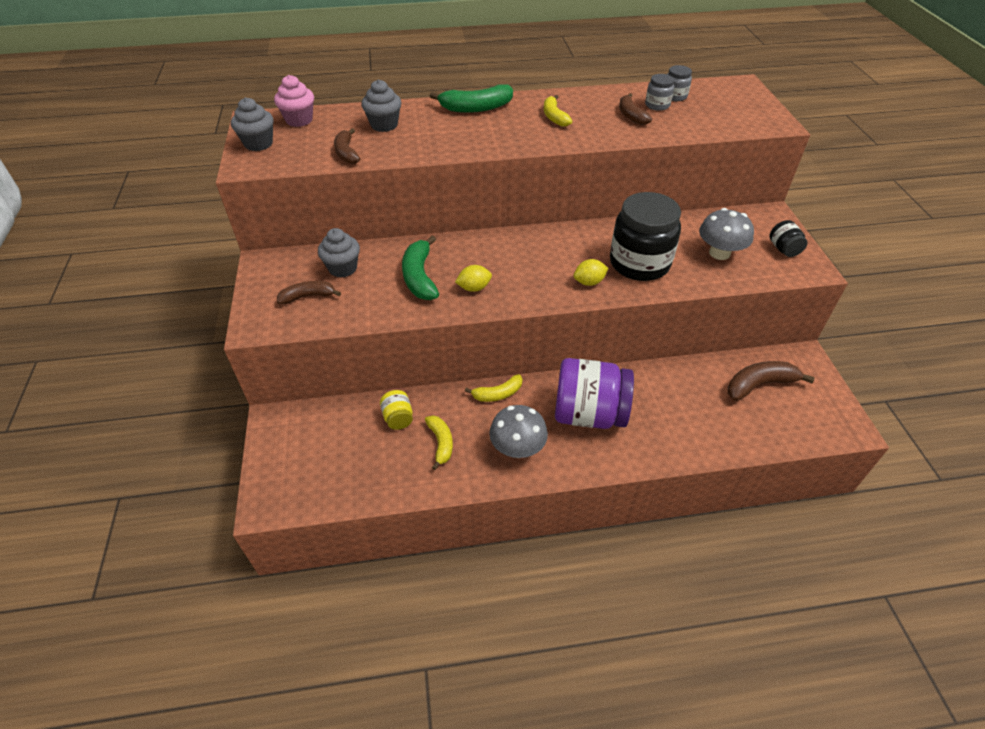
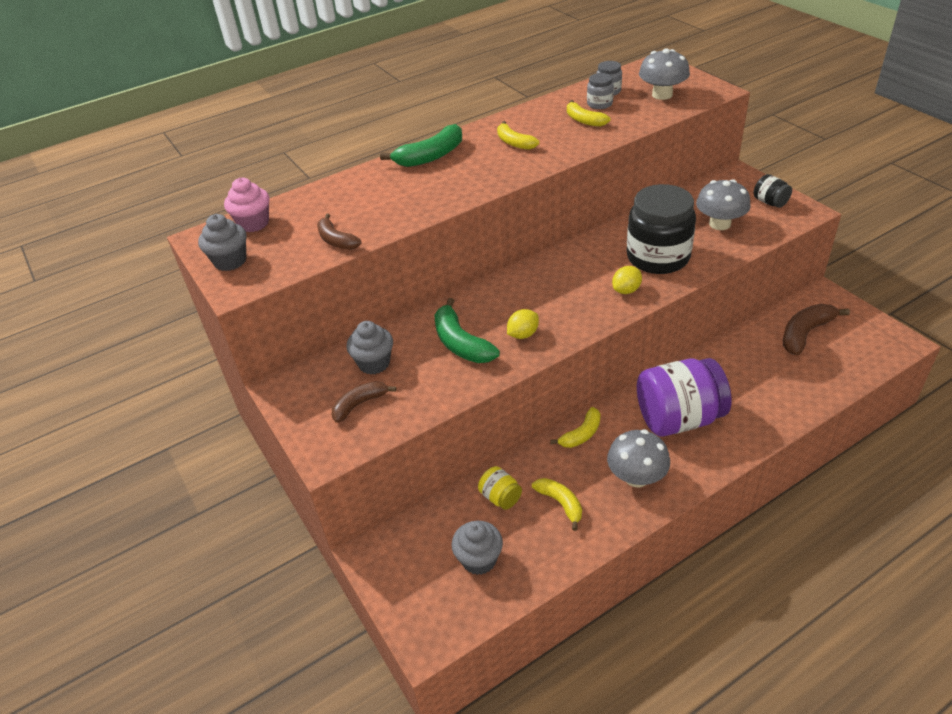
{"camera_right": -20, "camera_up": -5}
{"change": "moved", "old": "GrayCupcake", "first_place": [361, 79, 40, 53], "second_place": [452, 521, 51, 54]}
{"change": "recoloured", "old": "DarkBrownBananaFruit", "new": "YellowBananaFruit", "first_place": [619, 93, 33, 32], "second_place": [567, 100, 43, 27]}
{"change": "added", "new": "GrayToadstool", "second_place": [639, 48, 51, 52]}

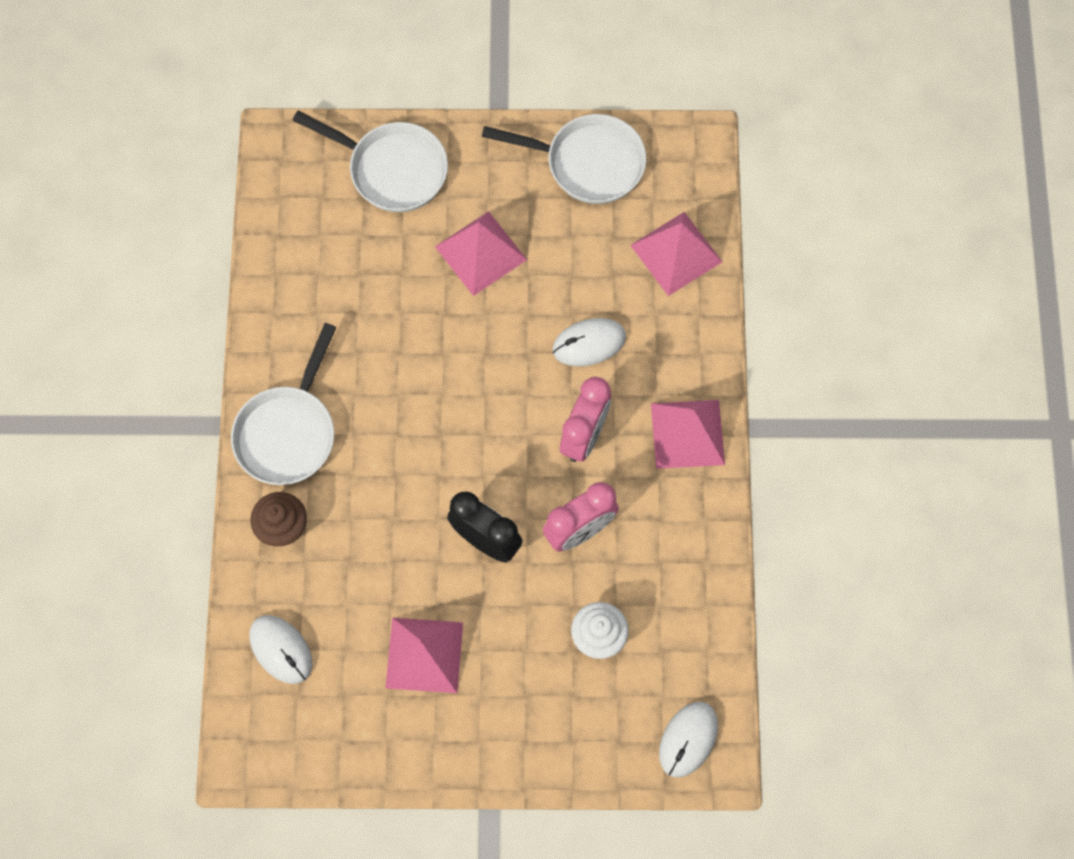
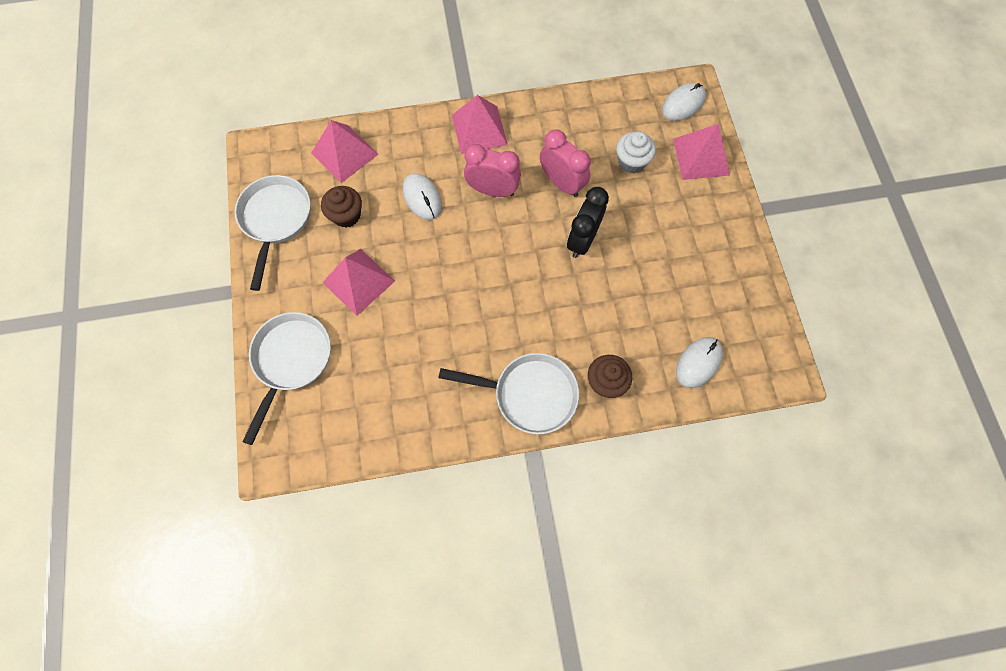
{"camera_right": -100, "camera_up": 0}
{"change": "moved", "old": "PinkPyramidShape", "first_place": [385, 618, 78, 75], "second_place": [673, 124, 57, 56]}
{"change": "turned", "old": "PureWhiteMouse", "first_place": [659, 702, 59, 76], "second_place": [662, 83, 44, 38], "degrees": -60}
{"change": "added", "new": "DarkBrownCupcake", "second_place": [321, 186, 41, 42]}

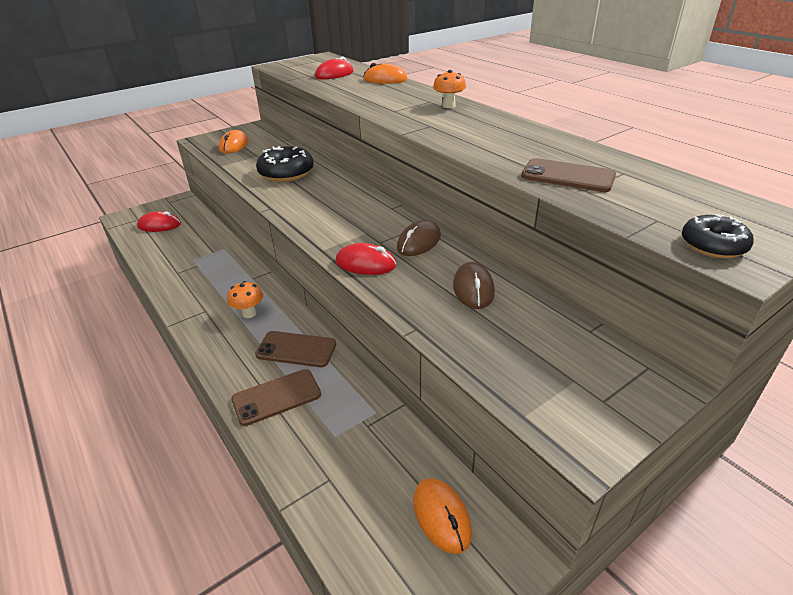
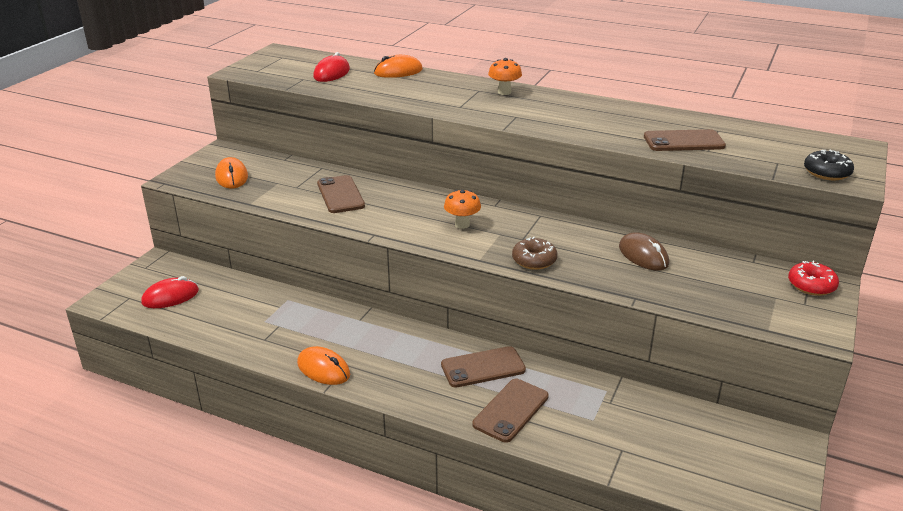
{"camera_right": -30, "camera_up": -5}
{"change": "moved", "old": "OrangeColouredToadstool", "first_place": [227, 281, 36, 37], "second_place": [444, 190, 37, 39]}
{"change": "replaced", "old": "BlackDoughnut", "new": "DarkBrownPhone", "first_place": [256, 146, 58, 36], "second_place": [317, 175, 48, 38]}
{"change": "replaced", "old": "RedMouse", "new": "DarkBrownDoughnut", "first_place": [336, 243, 60, 32], "second_place": [512, 237, 45, 33]}
{"change": "removed", "old": "DarkBrownMouse", "first_place": [397, 220, 44, 36]}
{"change": "moved", "old": "OrangeColouredMouse", "first_place": [413, 478, 59, 76], "second_place": [297, 346, 53, 39]}
{"change": "added", "new": "RedDoughnut", "second_place": [788, 261, 51, 35]}

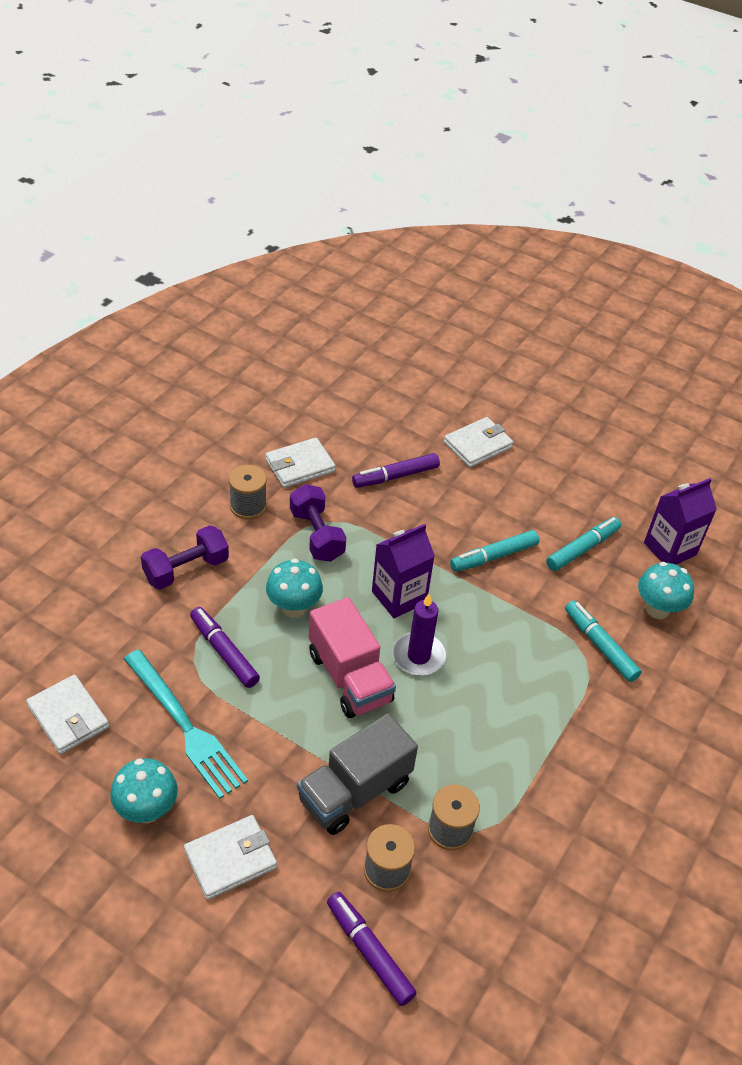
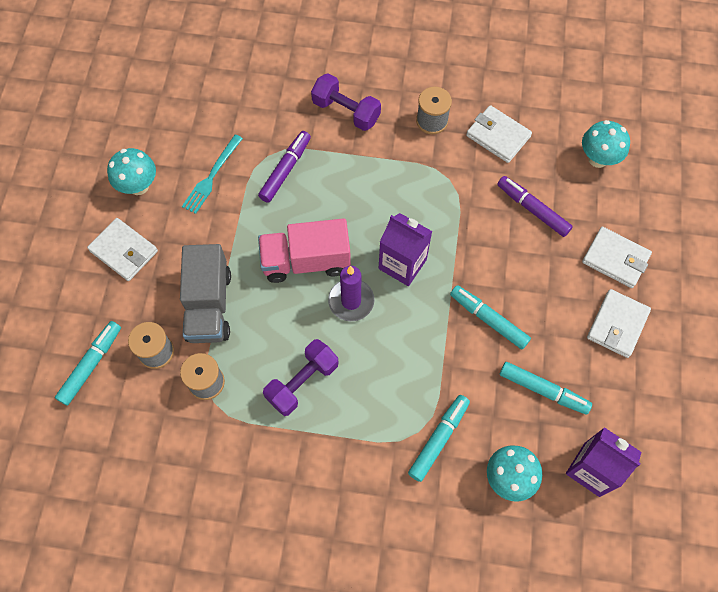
{"camera_right": 70, "camera_up": 20}
{"change": "moved", "old": "PureWhiteWallet", "first_place": [26, 675, 83, 79], "second_place": [587, 289, 64, 69]}
{"change": "resized", "old": "TealDinnerFork", "first_place": [124, 650, 124, 149], "second_place": [182, 135, 61, 79], "factor": 0.65}
{"change": "moved", "old": "TealToadstool", "first_place": [266, 558, 57, 60], "second_place": [582, 120, 48, 48]}
{"change": "moved", "old": "RoyalPurpleFreeWeight", "first_place": [290, 484, 56, 78], "second_place": [263, 339, 76, 77]}
{"change": "turned", "old": "GrayLorry", "first_place": [297, 713, 121, 122], "second_place": [180, 244, 51, 99], "degrees": -120}
{"change": "turned", "old": "PinkLorry", "first_place": [309, 597, 87, 121], "second_place": [258, 218, 93, 65], "degrees": 45}
{"change": "recoloured", "old": "RoyalPurpleFeltPen", "new": "TealFeltPen", "first_place": [327, 892, 89, 114], "second_place": [55, 321, 66, 85]}

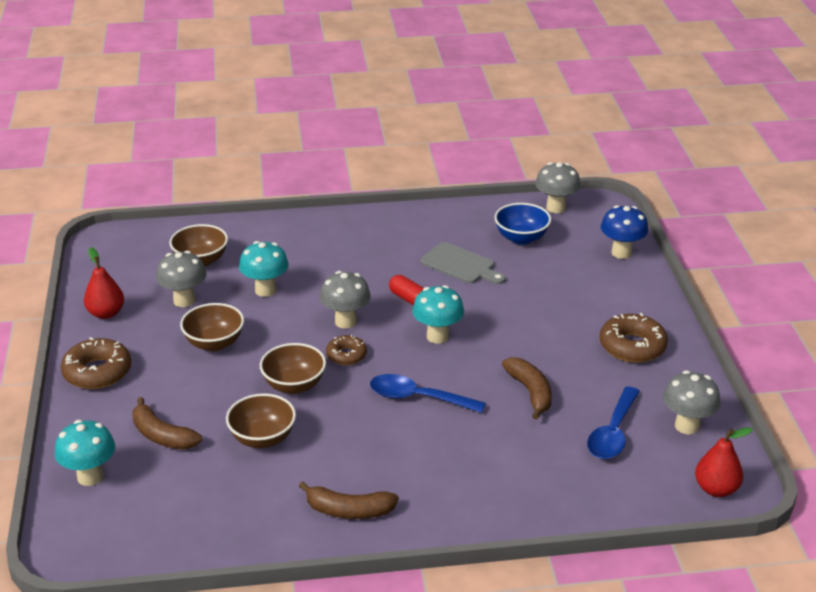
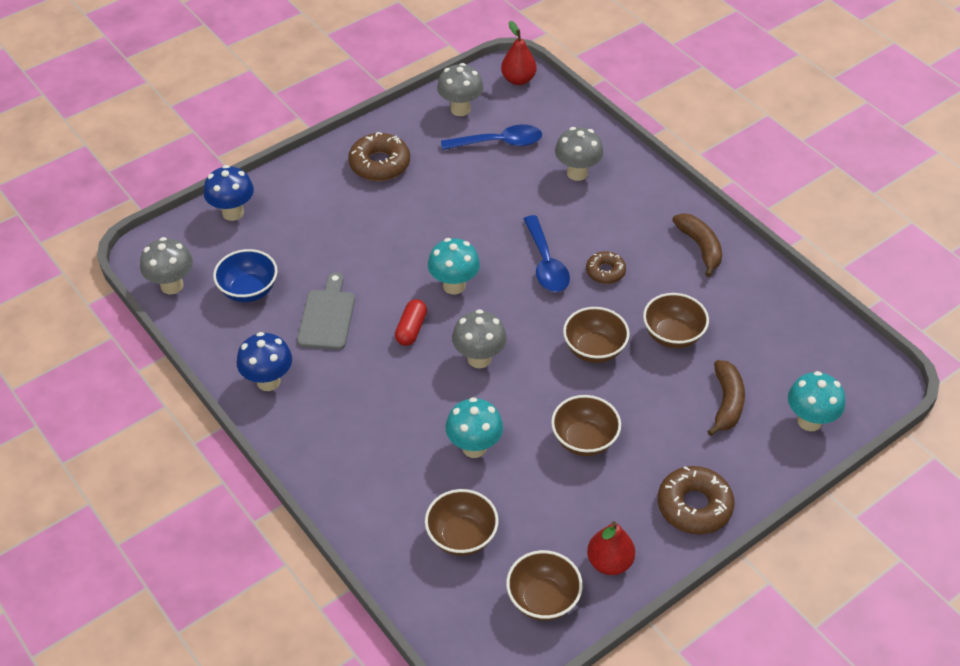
{"camera_right": -120, "camera_up": 15}
{"change": "moved", "old": "GrayToadstool", "first_place": [156, 251, 50, 56], "second_place": [555, 127, 48, 54]}
{"change": "moved", "old": "DarkBrownDoughnut", "first_place": [326, 335, 41, 30], "second_place": [586, 251, 40, 33]}
{"change": "removed", "old": "DarkBrownBananaFruit", "first_place": [502, 357, 50, 63]}
{"change": "added", "new": "BlueToadstool", "second_place": [237, 332, 55, 59]}
{"change": "added", "new": "DarkBrownDeepDish", "second_place": [506, 550, 77, 71]}

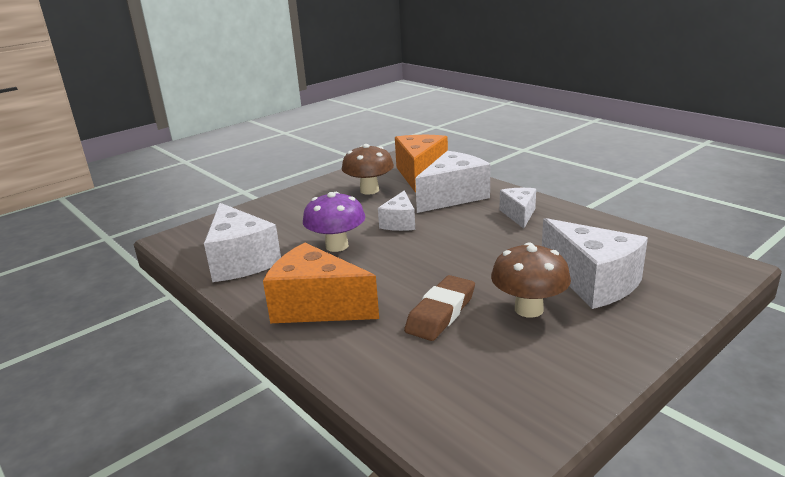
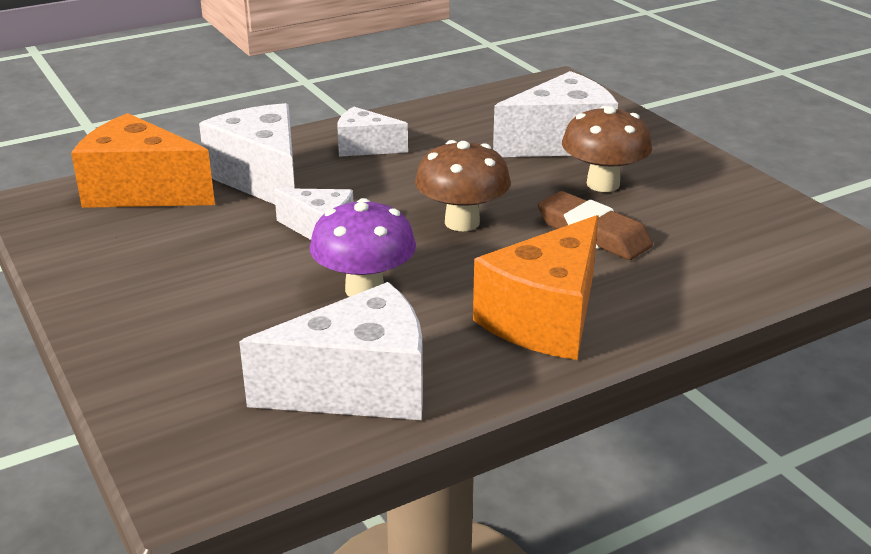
{"camera_right": -80, "camera_up": 5}
{"change": "moved", "old": "DarkBrownToadstool", "first_place": [342, 144, 52, 51], "second_place": [415, 140, 96, 91]}

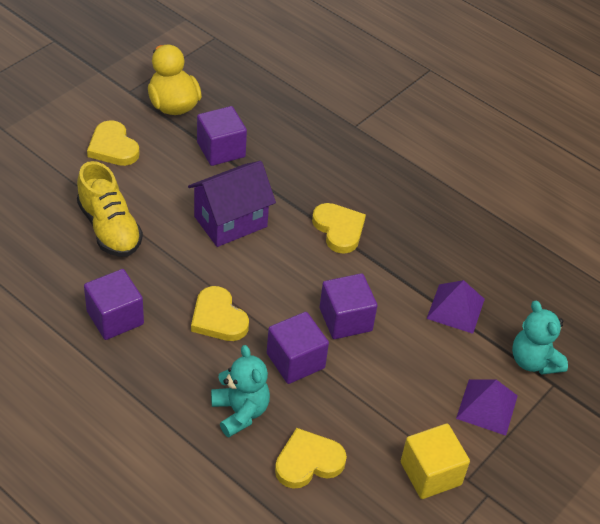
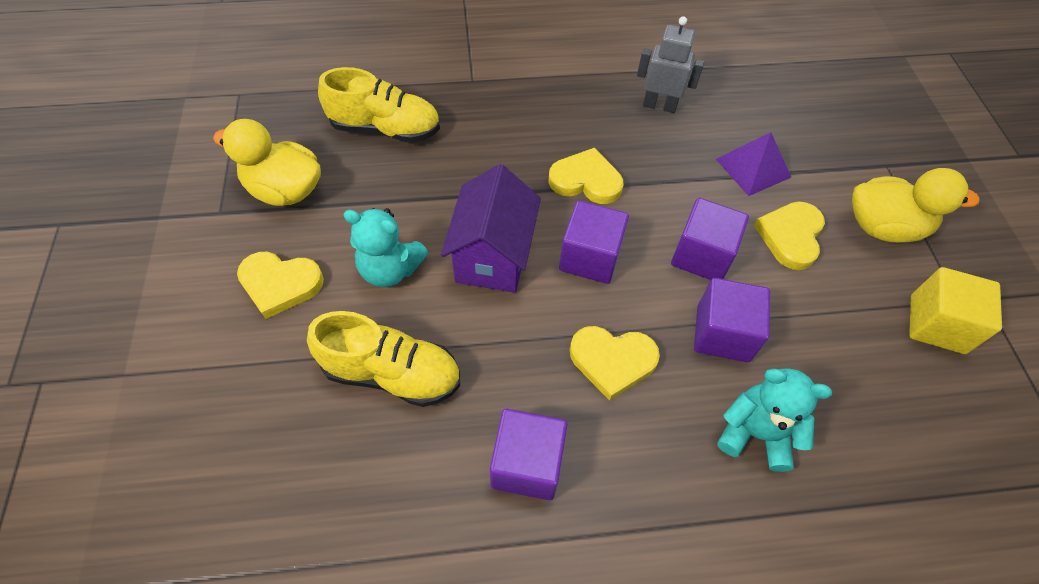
{"camera_right": -45, "camera_up": 10}
{"change": "moved", "old": "RoyalPurpleSolidCube", "first_place": [197, 106, 50, 60], "second_place": [559, 201, 70, 83]}
{"change": "moved", "old": "YellowLoveHeart", "first_place": [275, 428, 72, 61], "second_place": [754, 202, 71, 68]}
{"change": "replaced", "old": "RoyalPurplePyramidShape", "new": "YellowRubberDuck", "first_place": [456, 379, 62, 57], "second_place": [852, 168, 128, 75]}
{"change": "moved", "old": "TealTeddy", "first_place": [512, 301, 56, 74], "second_place": [343, 208, 85, 79]}
{"change": "added", "new": "YellowSneaker", "second_place": [318, 67, 122, 76]}
{"change": "added", "new": "GrayToyRobot", "second_place": [637, 16, 67, 97]}

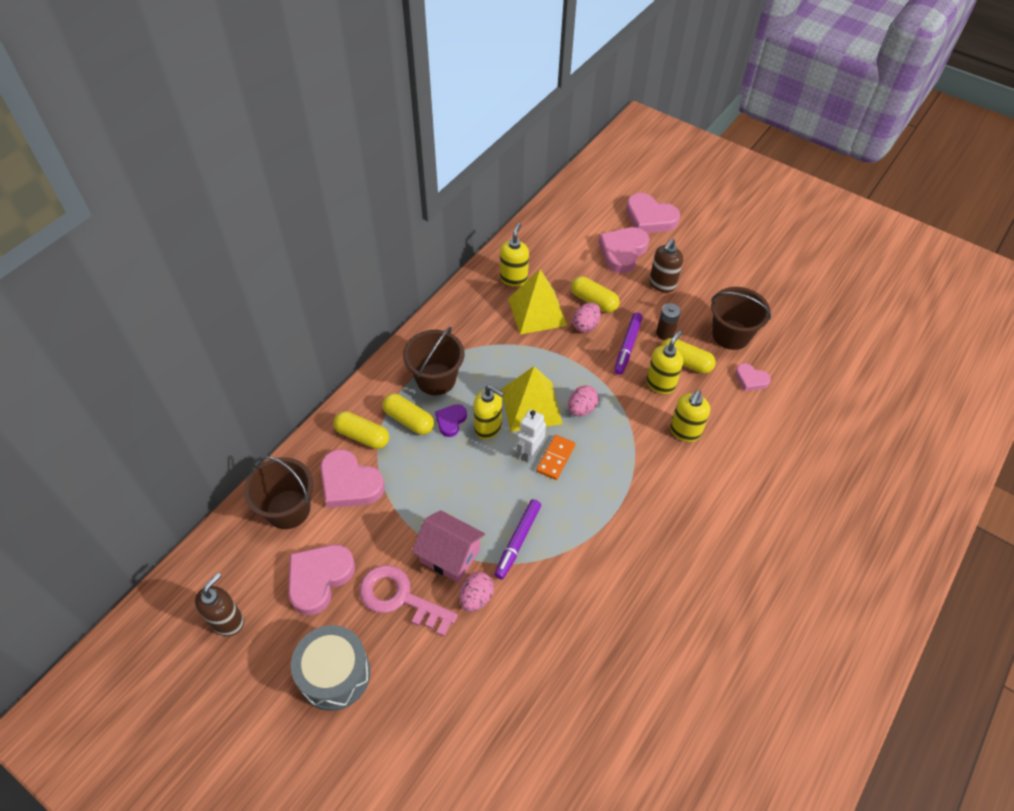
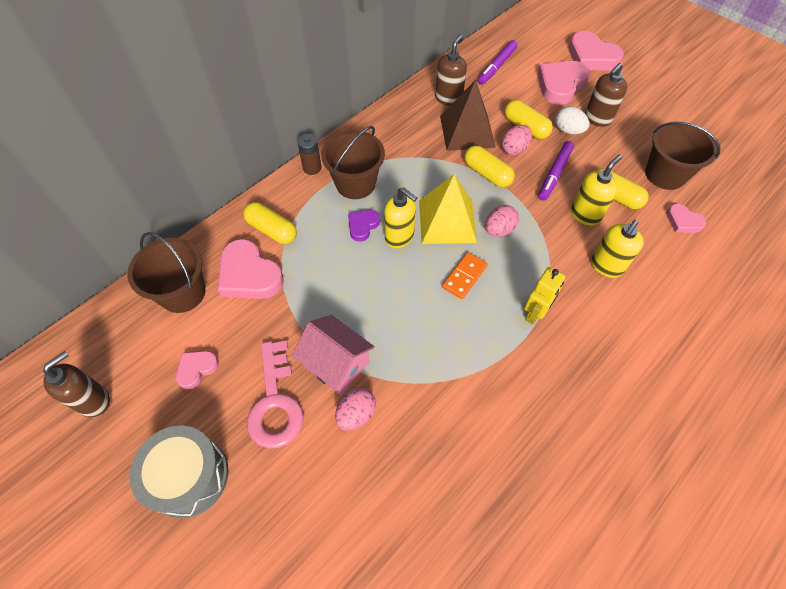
{"camera_right": 10, "camera_up": 5}
{"change": "resized", "old": "PinkLoveHeart", "first_place": [288, 545, 67, 70], "second_place": [176, 351, 43, 39], "factor": 0.55}
{"change": "turned", "old": "PinkDoorKey", "first_place": [359, 565, 99, 72], "second_place": [247, 340, 57, 109], "degrees": -135}
{"change": "moved", "old": "YellowPill", "first_place": [382, 393, 52, 42], "second_place": [464, 145, 51, 43]}
{"change": "moved", "old": "RoyalPurpleFeltPen", "first_place": [494, 499, 47, 80], "second_place": [478, 40, 40, 45]}
{"change": "recoloured", "old": "YellowSoapDispenser", "new": "DarkBrownSoapDispenser", "first_place": [500, 223, 29, 64], "second_place": [435, 34, 32, 72]}
{"change": "recoloured", "old": "YellowPyramidShape", "new": "DarkBrownPyramidShape", "first_place": [508, 270, 59, 65], "second_place": [440, 80, 56, 71]}
{"change": "removed", "old": "PureWhiteToyRobot", "first_place": [516, 409, 30, 53]}
{"change": "moved", "old": "DarkBrownAaBattery", "first_place": [656, 303, 25, 37], "second_place": [297, 134, 25, 41]}
{"change": "added", "new": "YellowToyRobot", "second_place": [524, 267, 41, 57]}
{"change": "added", "new": "PureWhiteToyEgg", "second_place": [555, 106, 34, 29]}

